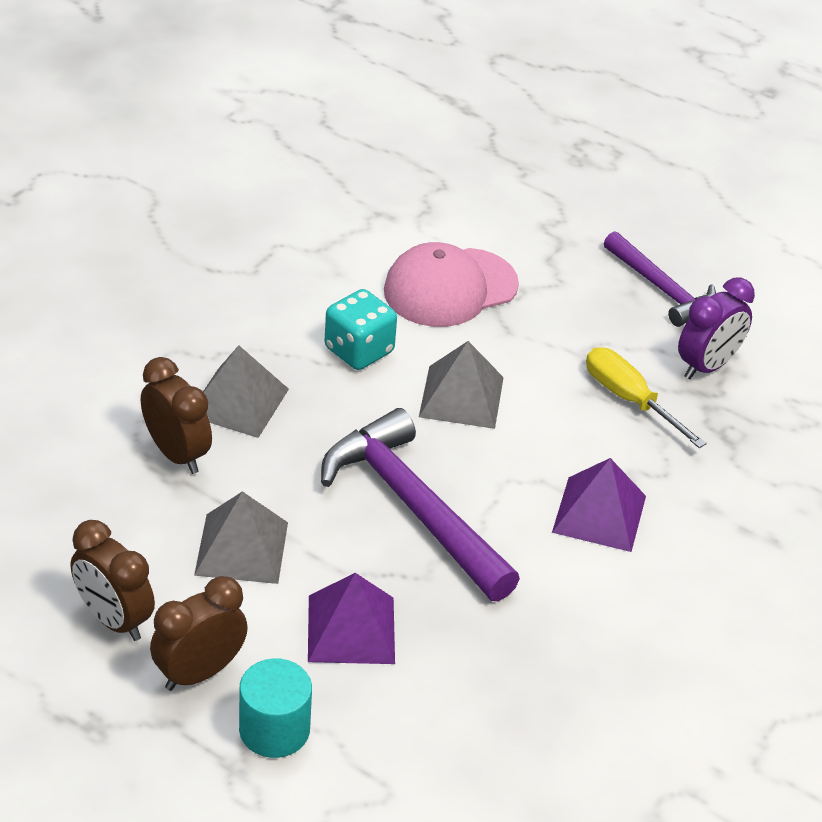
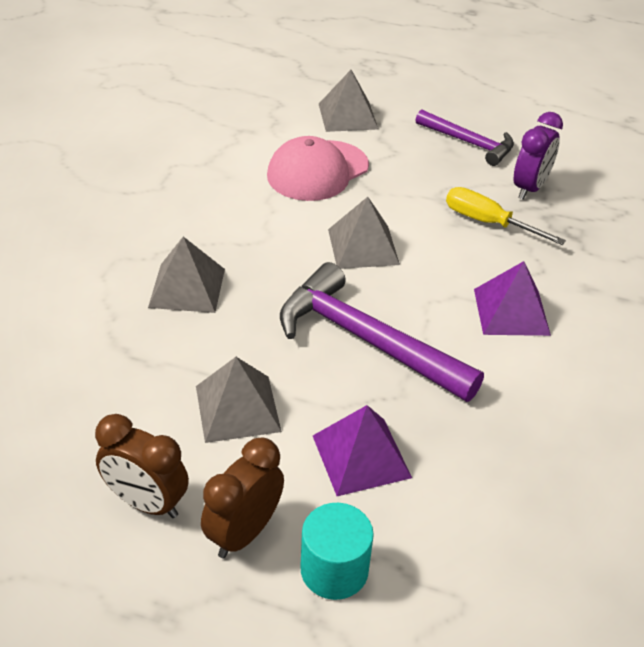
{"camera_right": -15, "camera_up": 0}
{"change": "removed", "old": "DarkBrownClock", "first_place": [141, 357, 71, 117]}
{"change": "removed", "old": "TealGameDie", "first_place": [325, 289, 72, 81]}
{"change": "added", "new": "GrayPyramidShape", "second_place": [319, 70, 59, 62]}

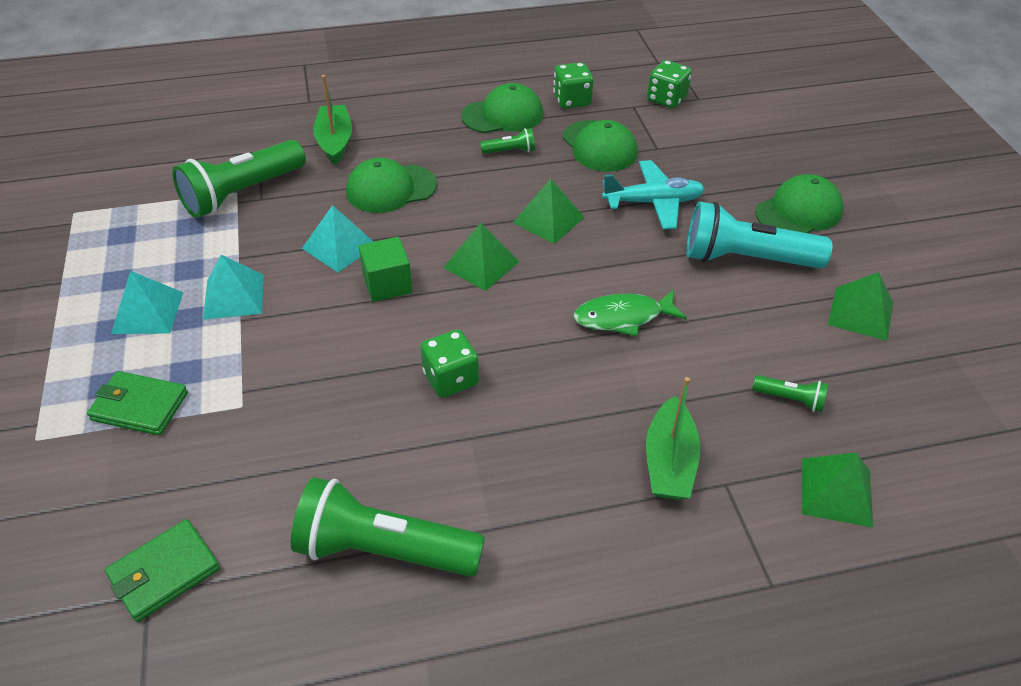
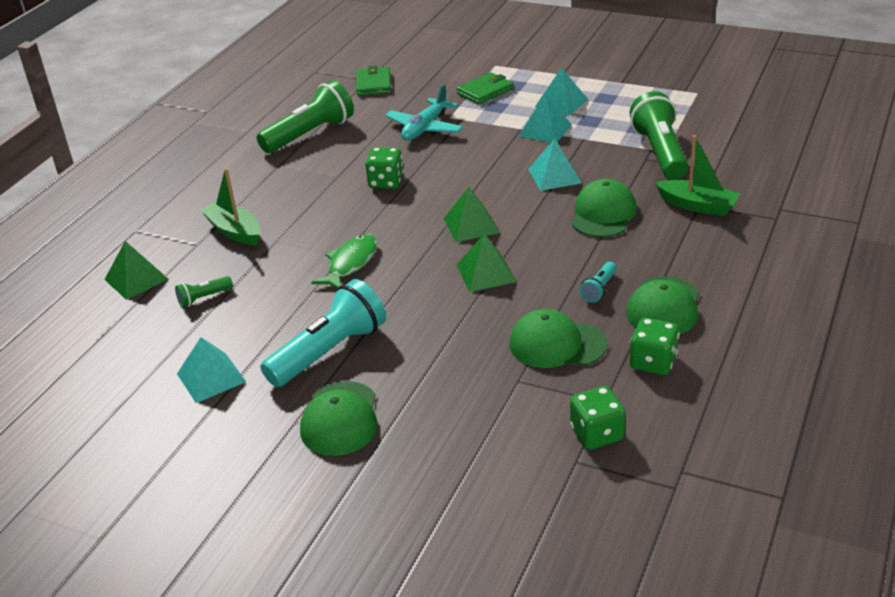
{"camera_right": 130, "camera_up": -10}
{"change": "removed", "old": "LeafGreenSolidCube", "first_place": [359, 237, 54, 65]}
{"change": "recoloured", "old": "LeafGreenFlashlight", "new": "TealFlashlight", "first_place": [480, 128, 55, 26], "second_place": [579, 262, 38, 41]}
{"change": "moved", "old": "TealToyPlane", "first_place": [602, 160, 103, 70], "second_place": [385, 84, 78, 57]}
{"change": "recoloured", "old": "LeafGreenPyramidShape", "new": "TealPyramidShape", "first_place": [828, 272, 65, 69], "second_place": [177, 337, 69, 66]}

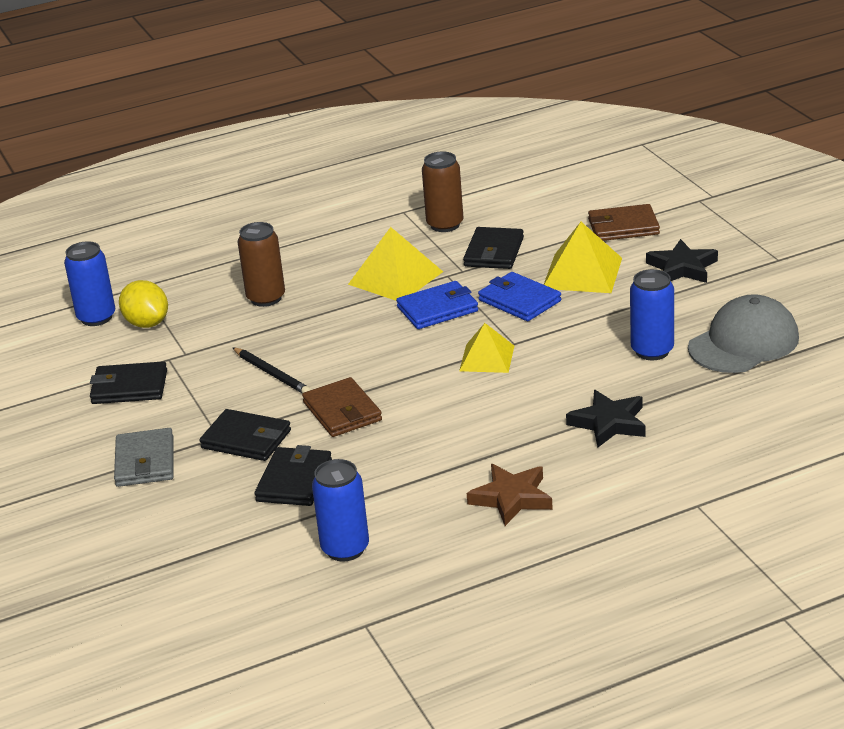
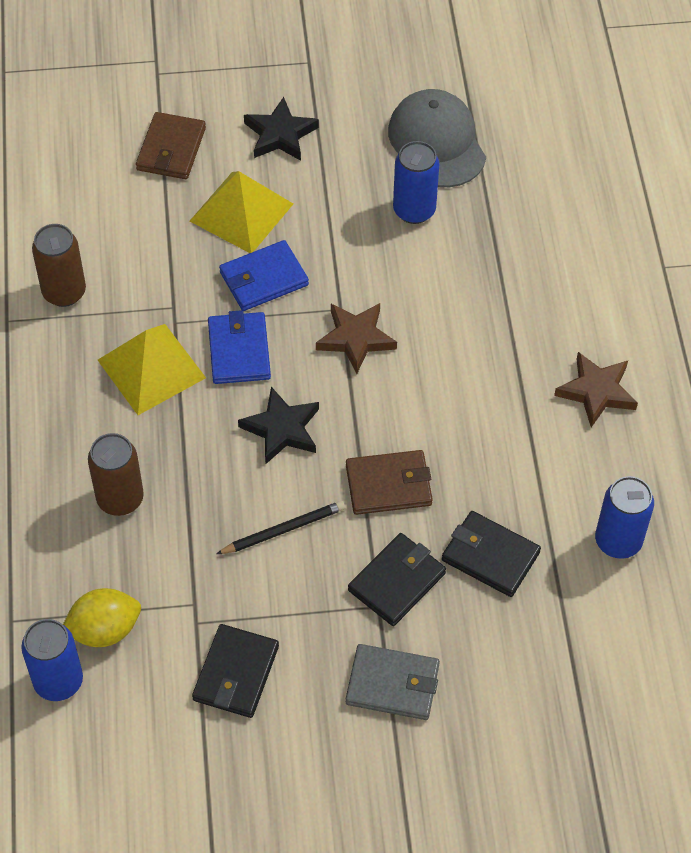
{"camera_right": -75, "camera_up": 25}
{"change": "replaced", "old": "YellowPyramidShape", "new": "DarkBrownStarShape", "first_place": [459, 323, 55, 50], "second_place": [316, 303, 81, 71]}
{"change": "removed", "old": "BlackWallet", "first_place": [463, 227, 61, 42]}
{"change": "moved", "old": "BlackStarShape", "first_place": [566, 390, 80, 57], "second_place": [238, 387, 81, 77]}

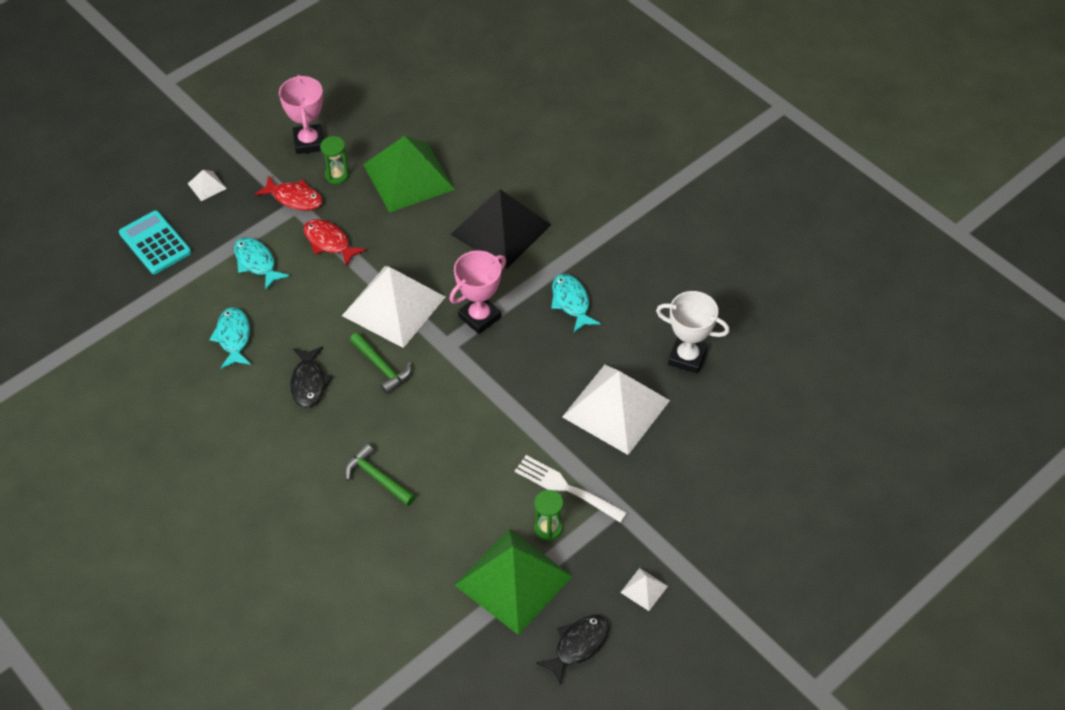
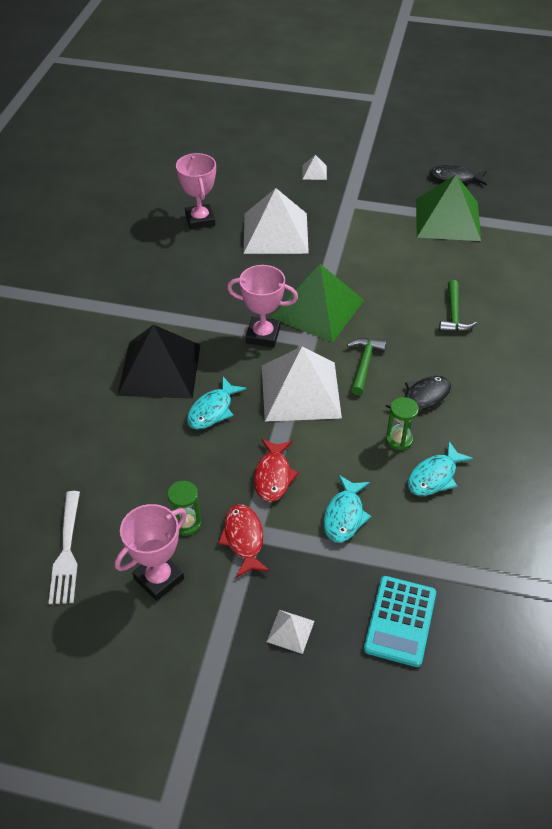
{"camera_right": -125, "camera_up": -5}
{"change": "moved", "old": "LeafGreenPyramidShape", "first_place": [363, 136, 92, 77], "second_place": [271, 264, 93, 79]}
{"change": "moved", "old": "PureWhiteDinnerFork", "first_place": [515, 455, 112, 68], "second_place": [49, 491, 31, 113]}
{"change": "moved", "old": "LeafGreenHourglass", "first_place": [534, 490, 29, 51], "second_place": [386, 397, 33, 53]}
{"change": "moved", "old": "TealFishFigure", "first_place": [551, 274, 50, 58], "second_place": [187, 377, 60, 53]}
{"change": "moved", "old": "PureWhitePyramidShape", "first_place": [620, 568, 48, 43], "second_place": [302, 155, 25, 25]}
{"change": "recoloured", "old": "PureWhiteAwardCup", "new": "PinkAwardCup", "first_place": [656, 291, 74, 83], "second_place": [176, 153, 40, 77]}

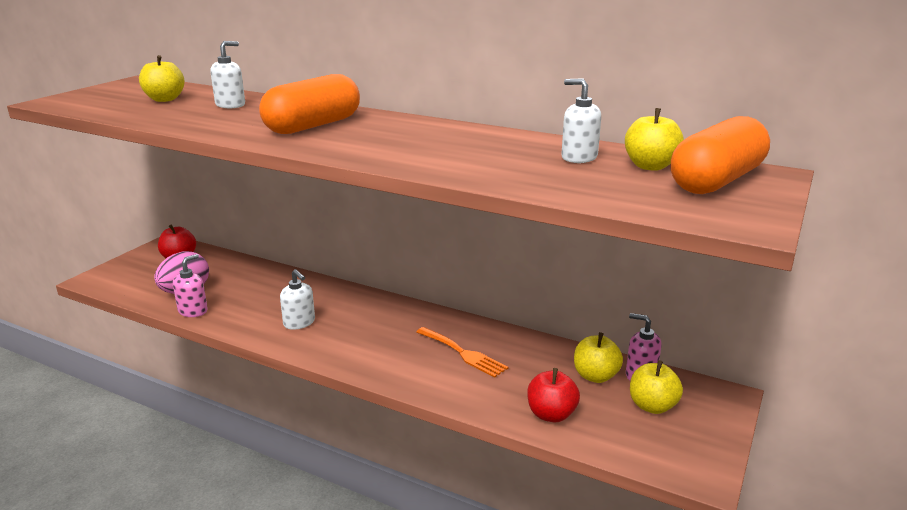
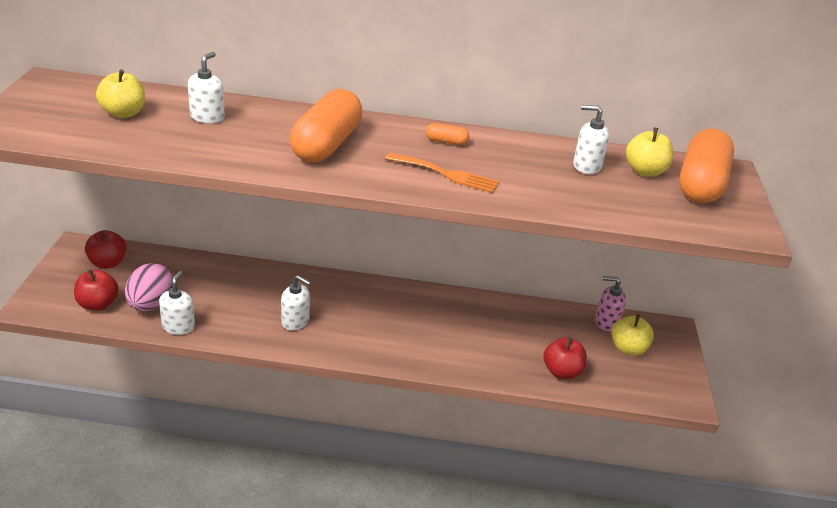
{"camera_right": -25, "camera_up": 10}
{"change": "recoloured", "old": "PinkSoapDispenser", "new": "PureWhiteSoapDispenser", "first_place": [173, 254, 35, 63], "second_place": [159, 271, 36, 64]}
{"change": "moved", "old": "OrangeColouredDinnerFork", "first_place": [416, 327, 92, 51], "second_place": [385, 153, 115, 40]}
{"change": "removed", "old": "YellowAppleFruit", "first_place": [574, 332, 49, 51]}
{"change": "added", "new": "RedAppleFruit", "second_place": [74, 269, 45, 42]}
{"change": "added", "new": "OrangeColouredPill", "second_place": [426, 123, 43, 22]}

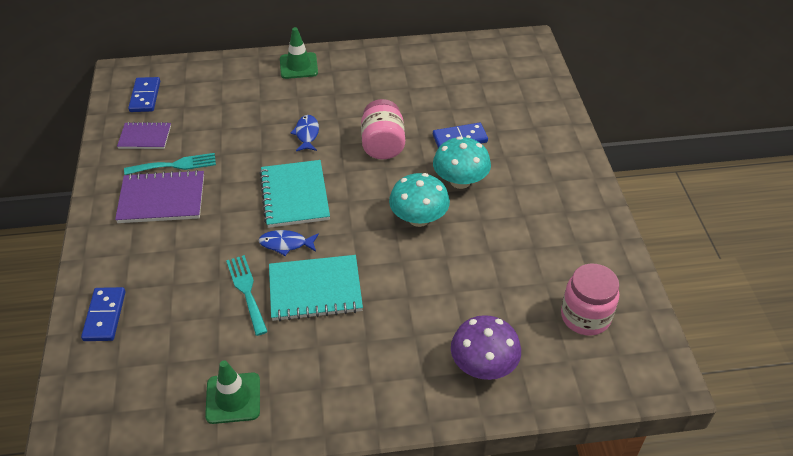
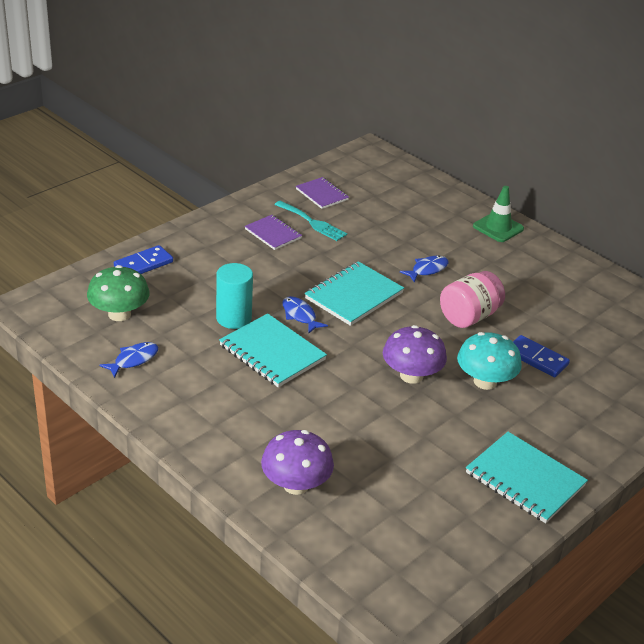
{"camera_right": 50, "camera_up": -10}
{"change": "resized", "old": "RoyalPurpleNotepad", "first_place": [115, 170, 89, 53], "second_place": [245, 215, 57, 35], "factor": 0.62}
{"change": "removed", "old": "BlueDominoTile", "first_place": [128, 77, 32, 35]}
{"change": "replaced", "old": "LeafGreenSafetyCone", "new": "BlueFishFigure", "first_place": [205, 360, 55, 64], "second_place": [99, 342, 59, 36]}
{"change": "replaced", "old": "TealDinnerFork", "new": "TealCylinder", "first_place": [226, 255, 42, 81], "second_place": [216, 263, 37, 66]}
{"change": "recoloured", "old": "TealToadstool", "new": "RoyalPurpleToadstool", "first_place": [389, 173, 61, 54], "second_place": [383, 325, 64, 59]}
{"change": "removed", "old": "PinkJamJar", "first_place": [561, 264, 58, 72]}
{"change": "added", "new": "LeafGreenToadstool", "second_place": [87, 265, 63, 56]}
{"change": "added", "new": "TealNotepad", "second_place": [466, 432, 122, 91]}

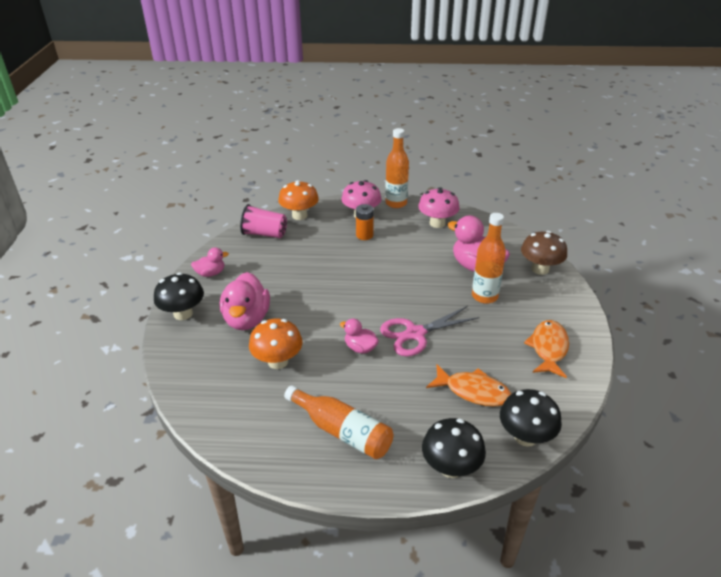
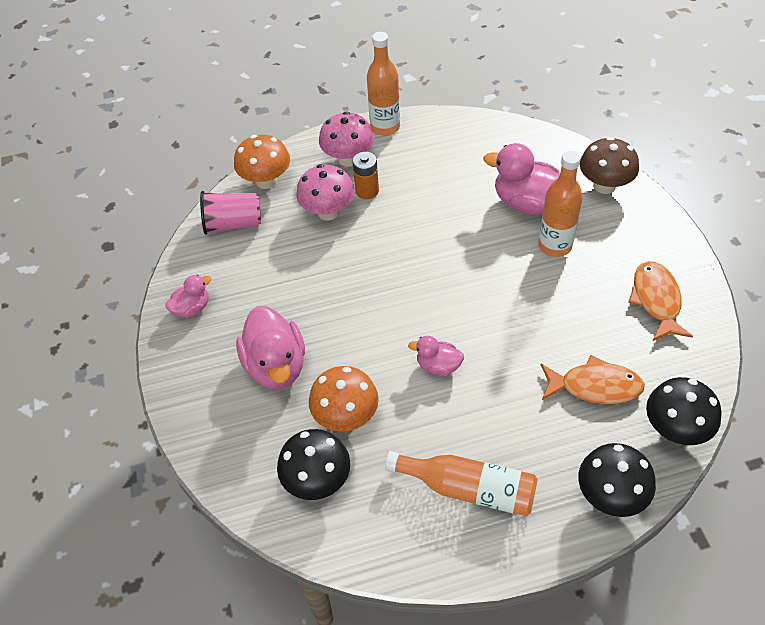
{"camera_right": -15, "camera_up": 15}
{"change": "moved", "old": "BlackToadstool", "first_place": [154, 272, 50, 48], "second_place": [277, 429, 73, 71]}
{"change": "removed", "old": "PinkScissors", "first_place": [380, 306, 100, 51]}
{"change": "moved", "old": "PinkToadstool", "first_place": [418, 187, 42, 41], "second_place": [296, 164, 59, 56]}

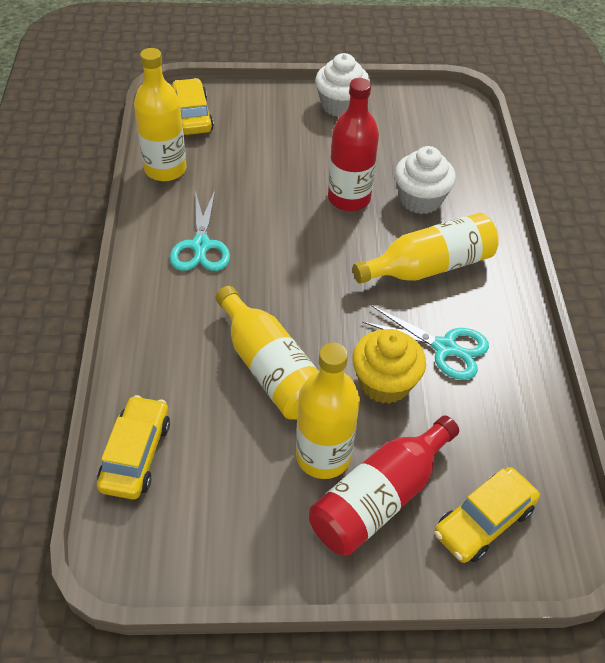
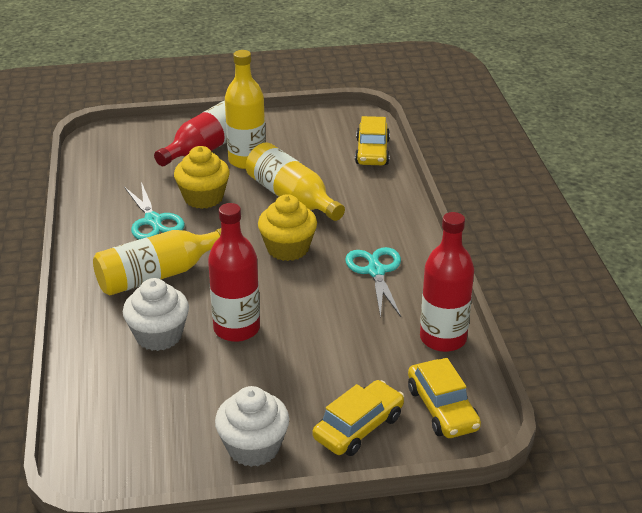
{"camera_right": 175, "camera_up": -15}
{"change": "recoloured", "old": "YellowDrinkBottle", "new": "RedDrinkBottle", "first_place": [134, 48, 53, 133], "second_place": [420, 212, 54, 140]}
{"change": "turned", "old": "TealScissors", "first_place": [362, 306, 127, 74], "second_place": [124, 182, 61, 58], "degrees": -135}
{"change": "moved", "old": "YellowToyCar", "first_place": [434, 467, 106, 96], "second_place": [313, 380, 91, 76]}
{"change": "added", "new": "YellowCupcake", "second_place": [258, 194, 59, 67]}

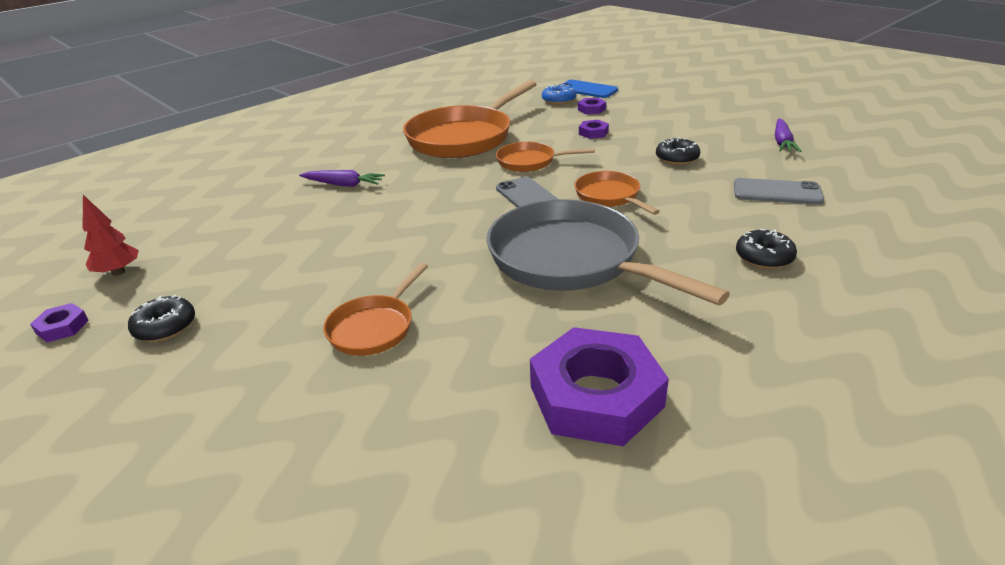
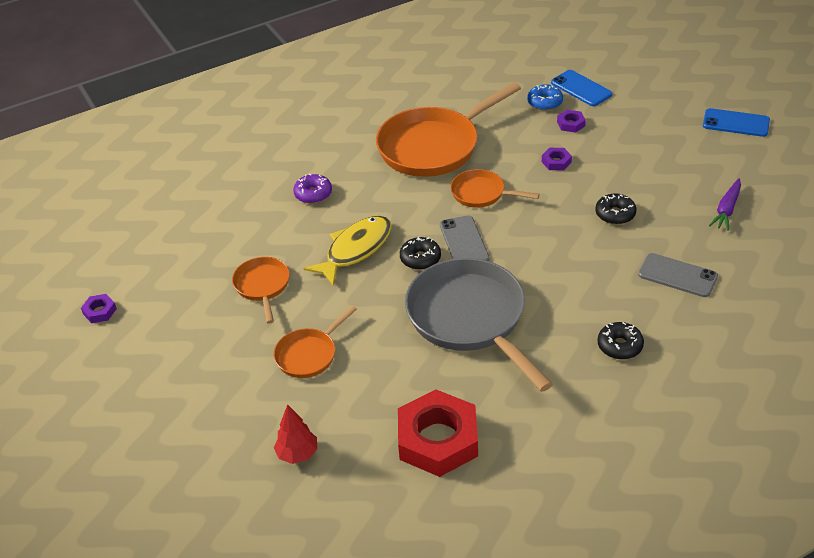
{"camera_right": 15, "camera_up": 10}
{"change": "moved", "old": "RedTree", "first_place": [83, 195, 56, 81], "second_place": [274, 404, 43, 60]}
{"change": "moved", "old": "BlackDoughnut", "first_place": [128, 295, 67, 47], "second_place": [400, 236, 41, 34]}
{"change": "replaced", "old": "RoyalPurpleCarrot", "new": "RoyalPurpleDoughnut", "first_place": [299, 170, 86, 17], "second_place": [293, 173, 39, 31]}
{"change": "recoloured", "old": "RoyalPurpleNut", "new": "RedNut", "first_place": [530, 327, 139, 119], "second_place": [398, 389, 80, 88]}
{"change": "moved", "old": "OrangeColouredFryingPan", "first_place": [574, 171, 86, 44], "second_place": [232, 257, 58, 67]}
{"change": "added", "new": "YellowFishFigure", "second_place": [304, 216, 88, 71]}
{"change": "added", "new": "BluePhone", "second_place": [703, 108, 67, 29]}

